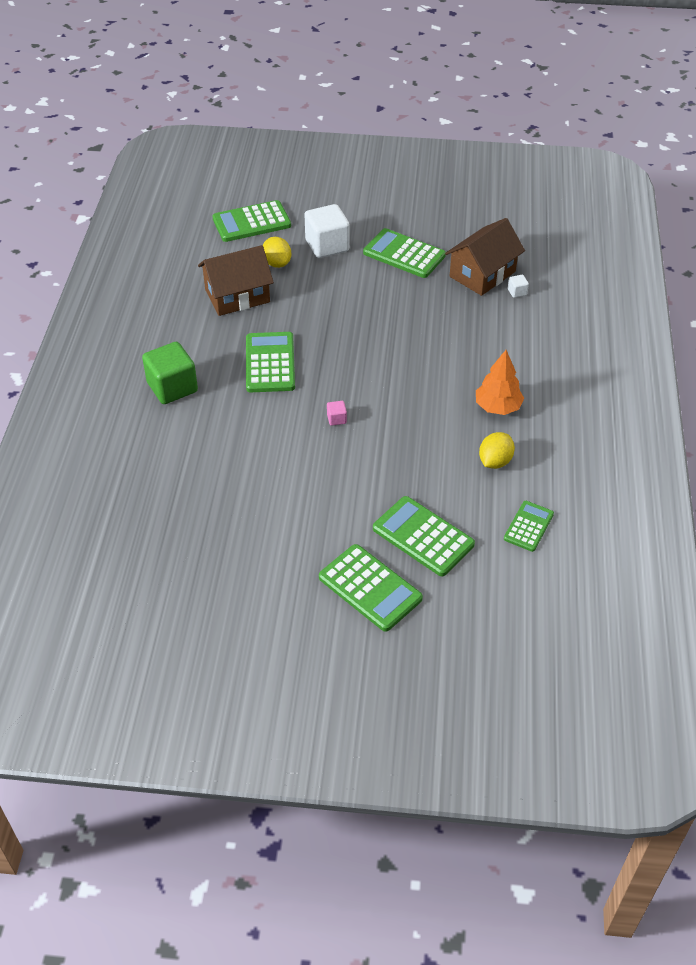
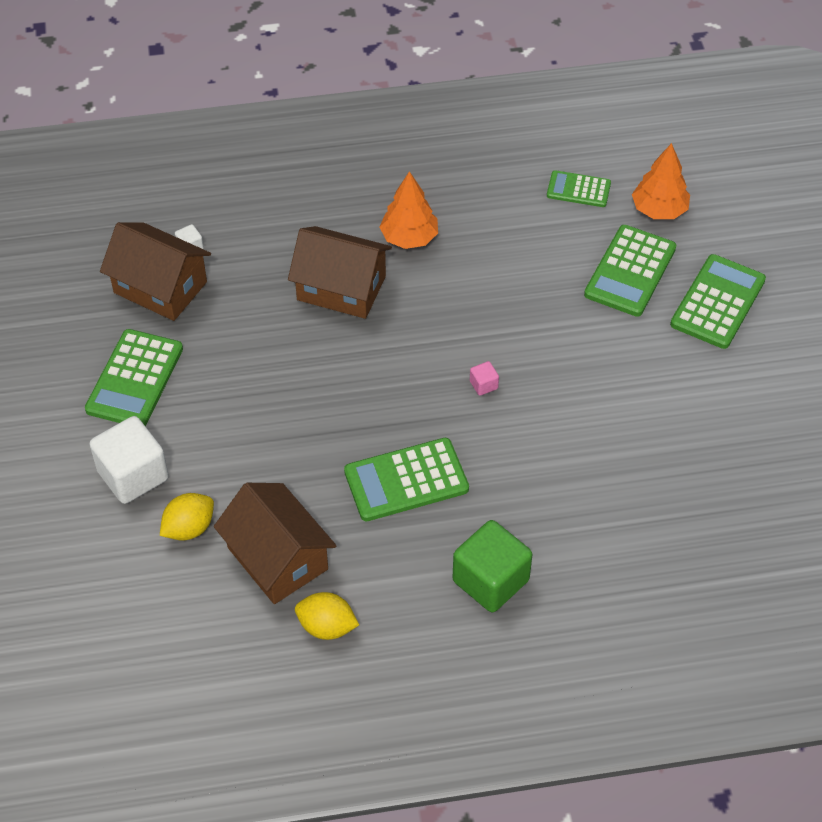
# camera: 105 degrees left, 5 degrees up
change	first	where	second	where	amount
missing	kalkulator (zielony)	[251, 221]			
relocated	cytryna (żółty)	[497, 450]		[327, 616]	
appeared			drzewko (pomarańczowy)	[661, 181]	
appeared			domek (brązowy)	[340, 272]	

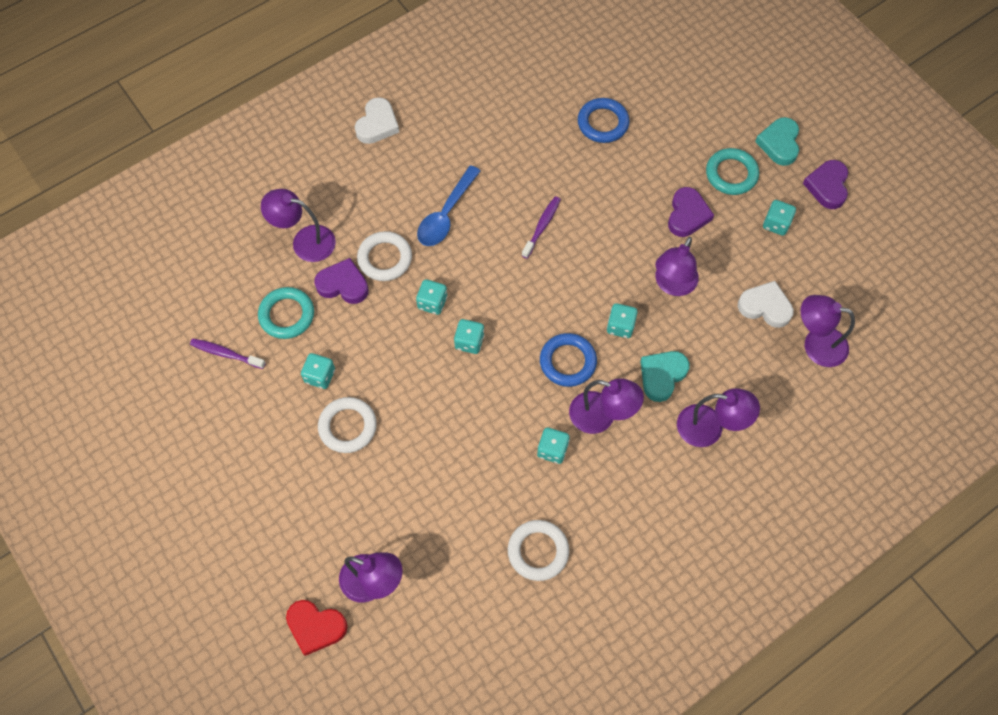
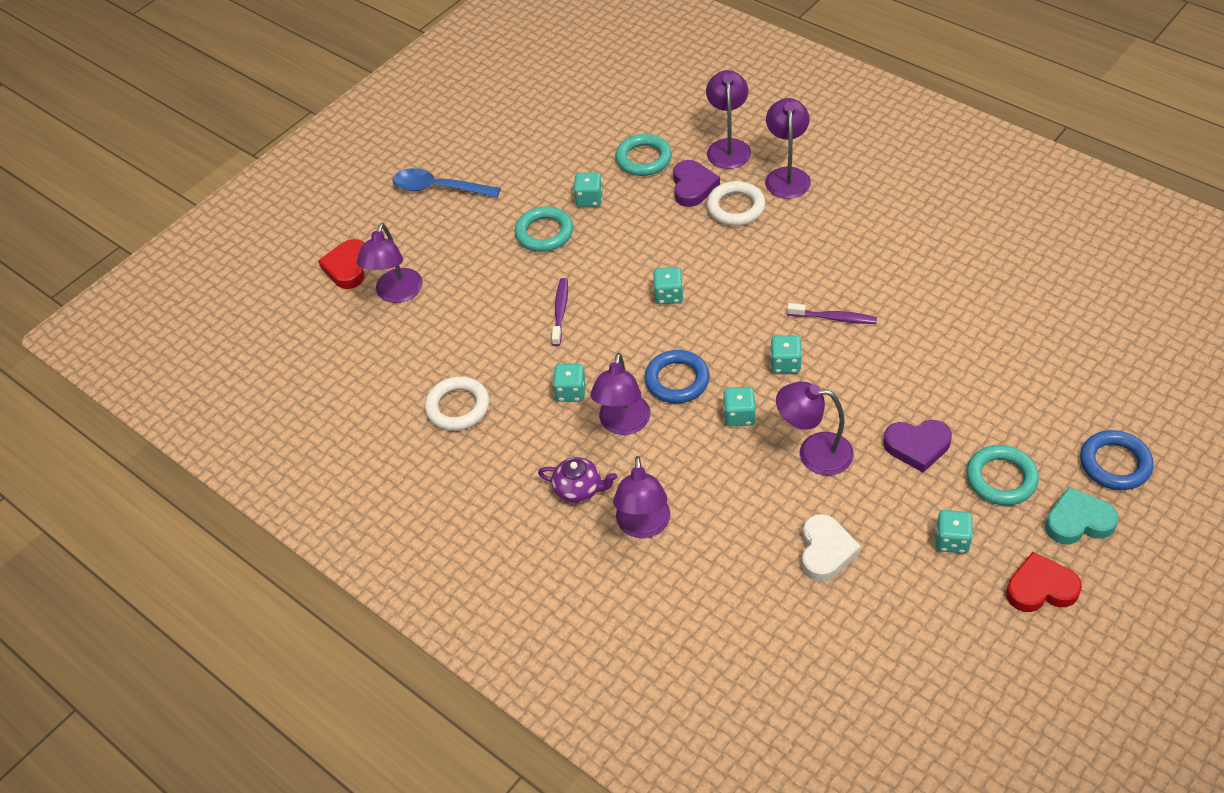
# camera: 80 degrees right, 15 degrees down
change	first	where	second	where	amount
missing	serce (biały)	[377, 120]			
relocated	pierścień (niebieski)	[604, 120]		[1117, 460]	
colour	serce (fioletowy)	[825, 184]	serce (czerwony)	[1044, 582]	
relocated	łyżka (niebieski)	[448, 205]		[446, 183]	
relocated	kostka do gry (turkusowy)	[431, 297]		[786, 354]	
relocated	lampka (fioletowy)	[828, 331]		[788, 148]	
relocated	szczoteczka do zębów (fioletowy)	[228, 354]		[560, 312]	
missing	serce (turkusowy)	[665, 376]			
colour	pierścień (biały)	[347, 425]	pierścień (turkusowy)	[544, 229]	
appeared			imbryk (fioletowy)	[577, 480]	

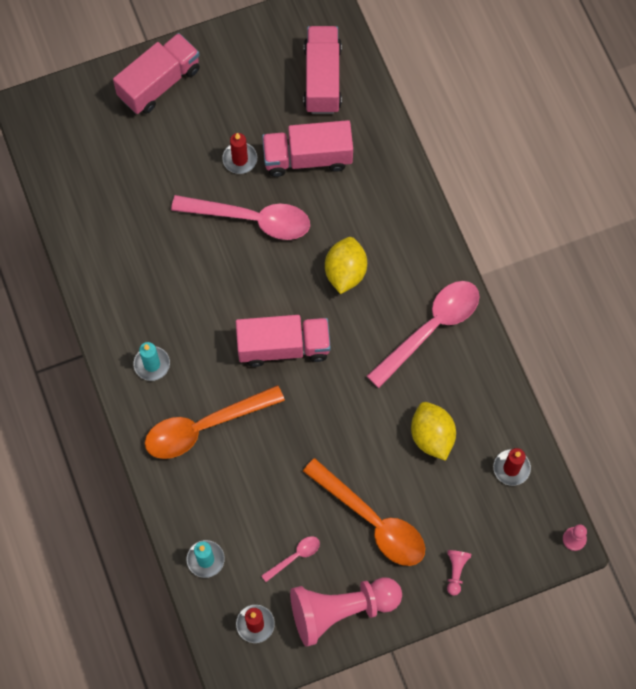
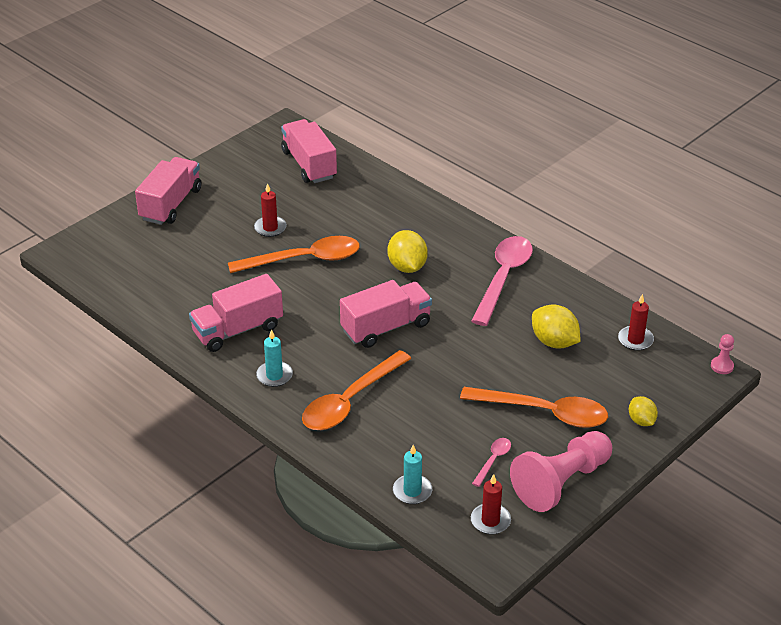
# camera: 25 degrees left, 30 degrees down
change	first	where	second	where	amount
relocated	ciężarówka (różowy)	[307, 148]		[236, 313]	
colour	łyżka (różowy)	[240, 217]	łyżka (pomarańczowy)	[294, 254]	
exchanged	pionek (różowy)	[459, 573]	cytryna (żółty)	[643, 411]	

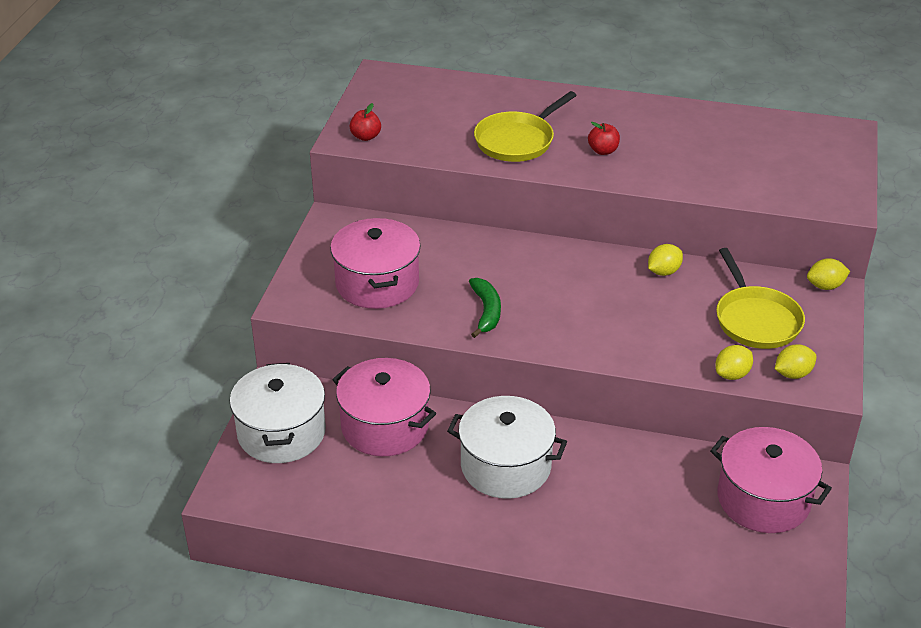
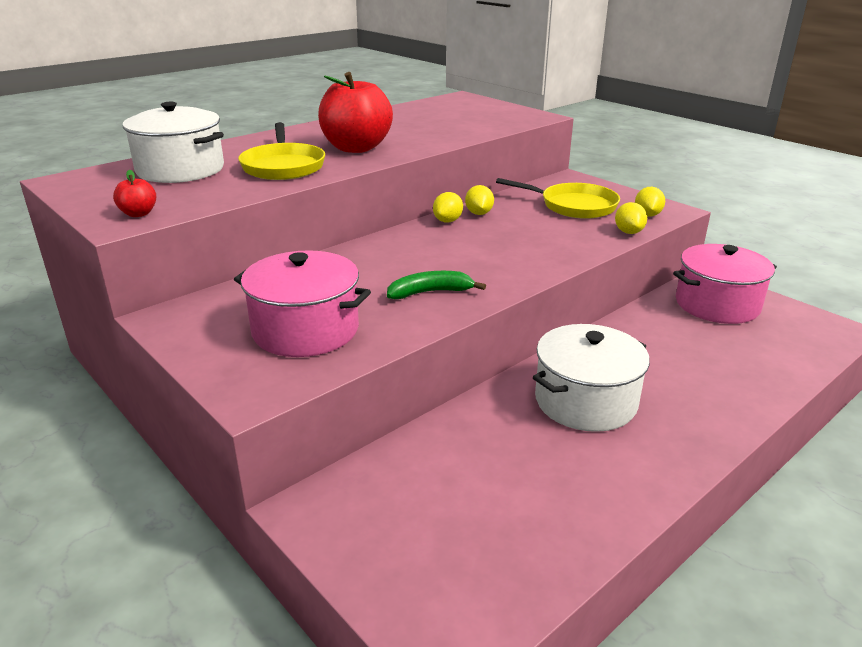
# camera: 55 degrees left, 10 degrees down
change	first	where	second	where	amount
size	jabłko (czerwony)	[604, 138]		[355, 112]	x2.34
relocated	cytryna (żółty)	[828, 274]		[448, 207]	
spun	banan (zielony)	[485, 308]		[436, 285]	45 degrees counterclockwise
missing	garnek (różowy)	[384, 407]			
relocated	garnek (biały)	[278, 413]		[173, 142]	

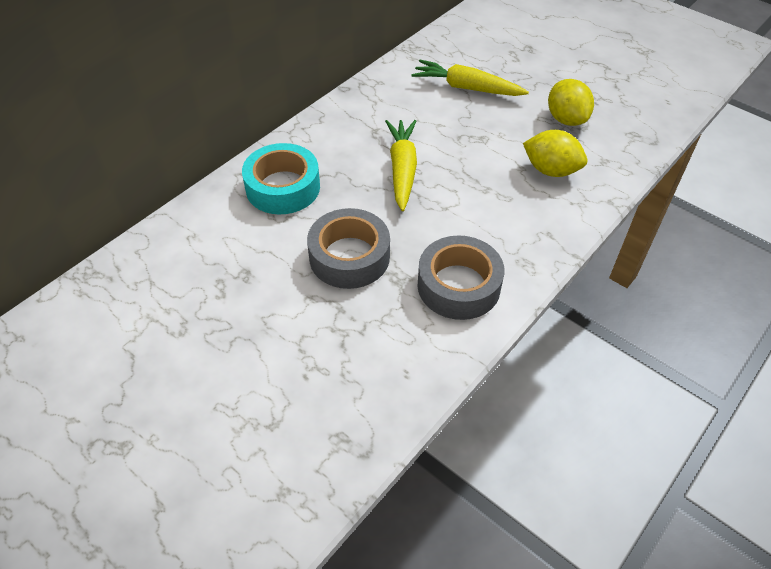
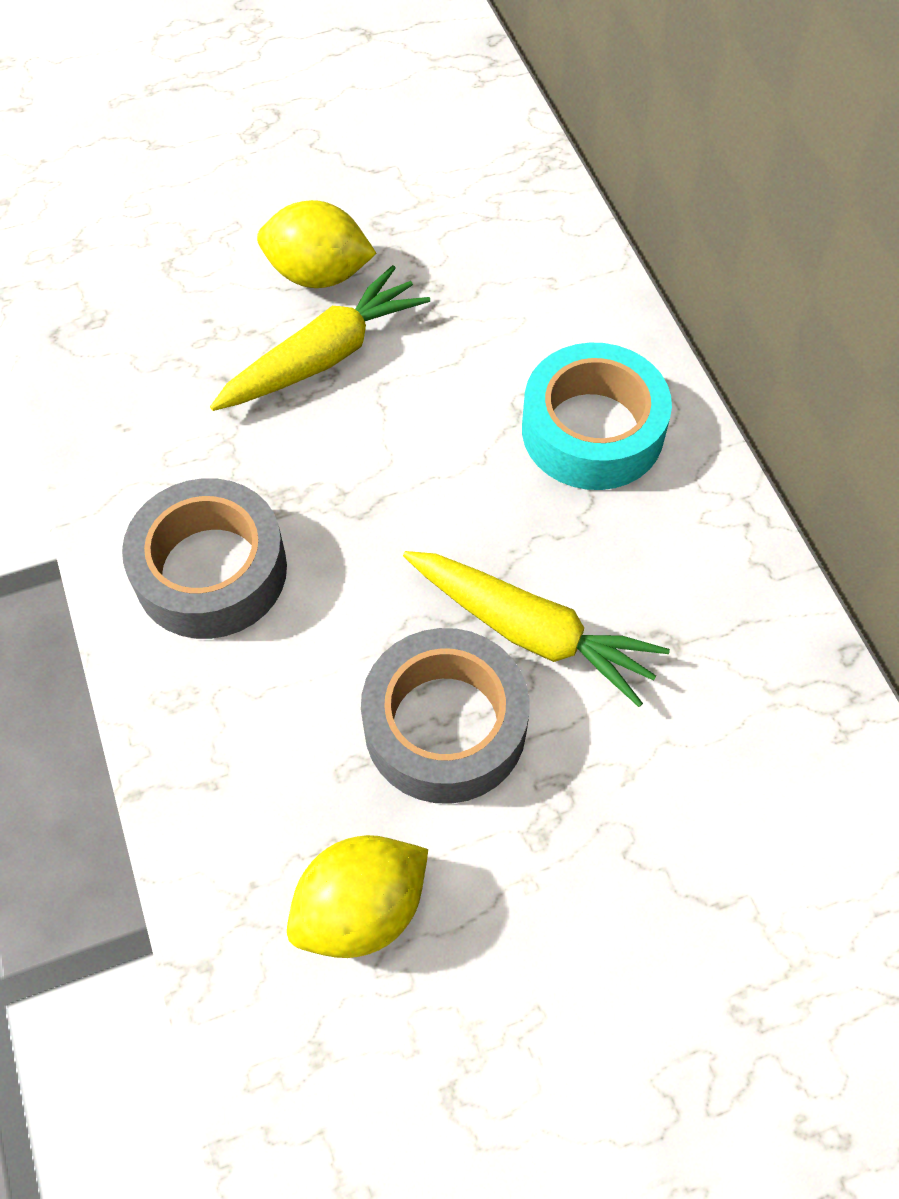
# camera: 120 degrees right, 10 degrees up
change	first	where	second	where	amount
relocated	marchewka (żółty)	[470, 78]		[320, 338]	
relocated	cytryna (żółty)	[571, 102]		[316, 244]	
relocated	taśma klejąca (szary)	[348, 248]		[445, 716]	

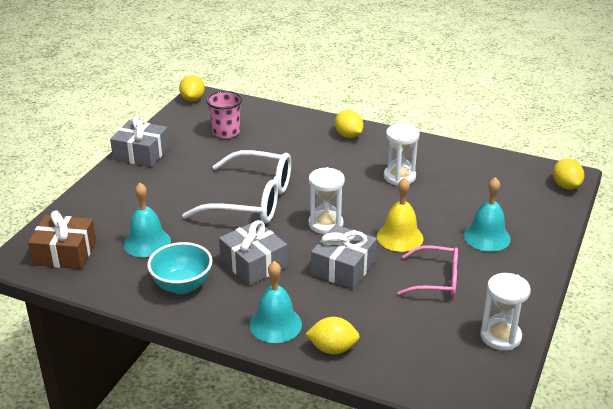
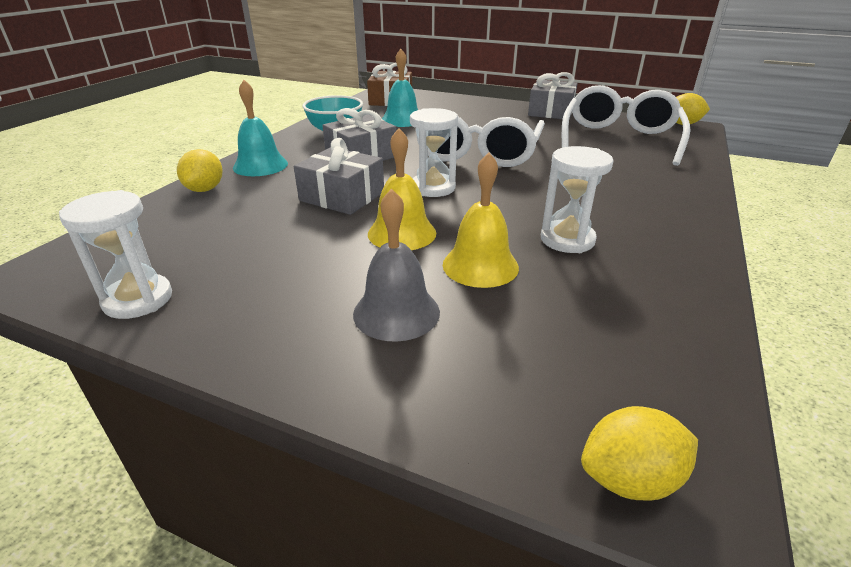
# camera: 90 degrees right, 0 degrees up
change	first	where	second	where	amount
exchanged	szklanka (różowy)	[224, 114]	okulary (biały)	[626, 125]	
missing	cytryna (żółty)	[349, 124]			
colour	dzwonek (turkusowy)	[487, 214]	dzwonek (szary)	[396, 265]	
missing	okulary (różowy)	[428, 270]			
appeared			dzwonek (żółty)	[481, 220]	

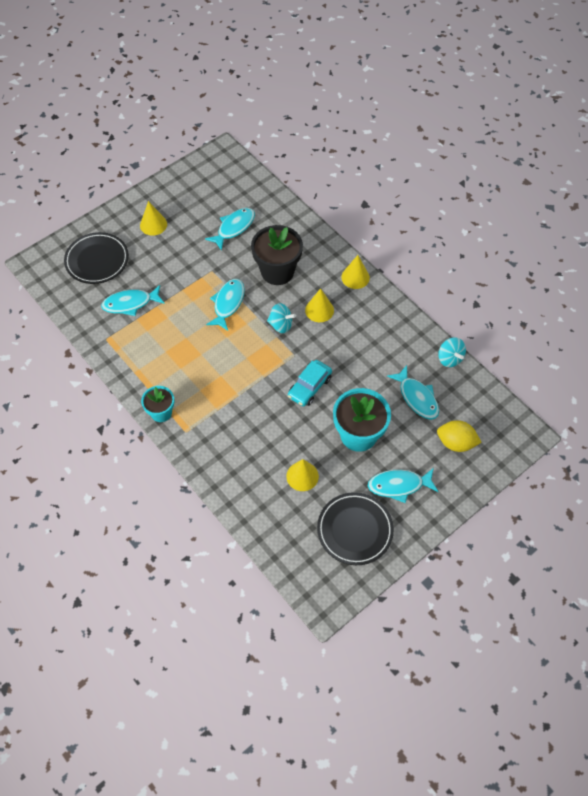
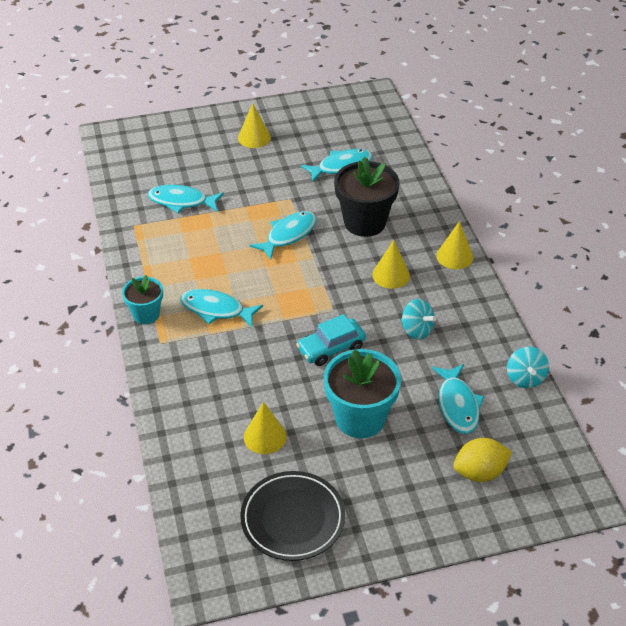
# camera: 25 degrees right, 15 degrees down
change	first	where	second	where	amount
missing	talerz (czarny)	[96, 258]			
relocated	bączek (turkusowy)	[281, 318]		[419, 319]	
spun	cytryna (żółty)	[459, 436]		[482, 460]	60 degrees counterclockwise
relocated	ryba (turkusowy)	[403, 485]		[221, 308]	

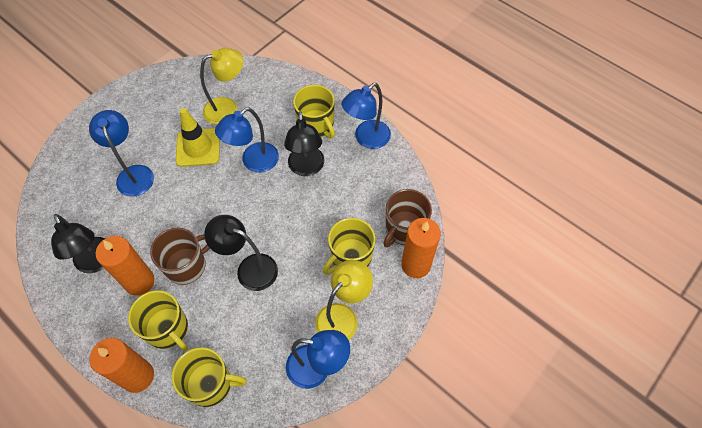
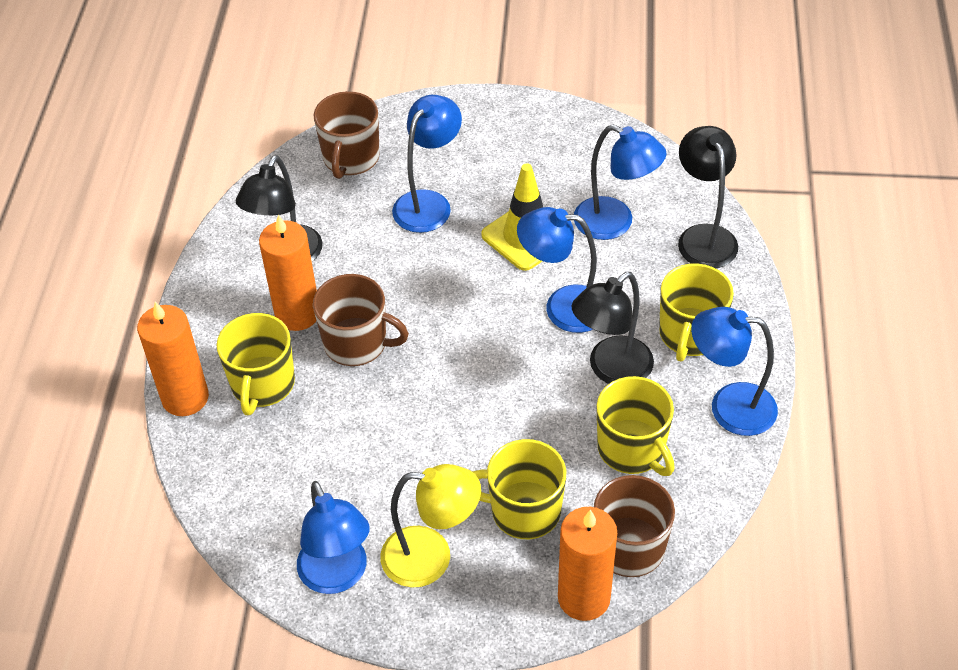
# camera: 55 degrees right, 10 degrees down
change	first	where	second	where	amount
colour	lampka (żółty)	[221, 86]	lampka (niebieski)	[620, 182]	
relocated	lampka (czarny)	[241, 253]		[708, 197]	
relocated	kubek (żółty)	[209, 377]		[635, 426]	
appeared			kubek (brązowy)	[347, 135]	

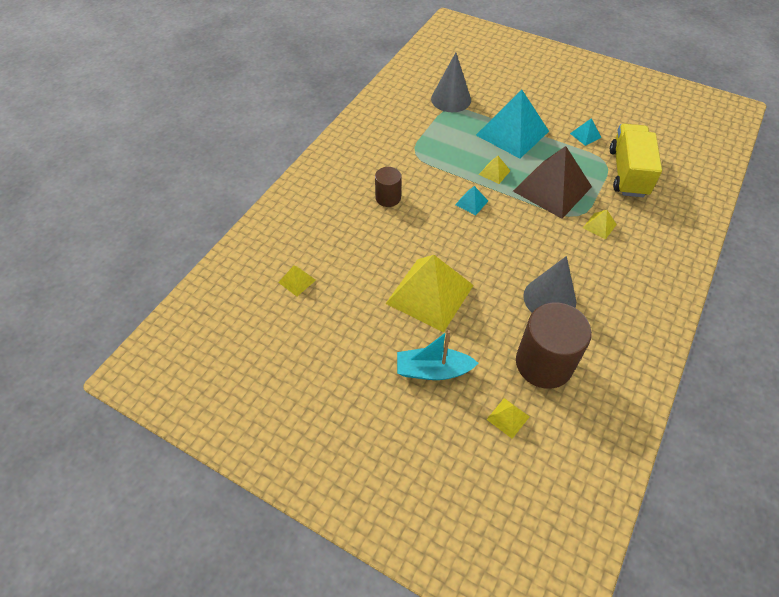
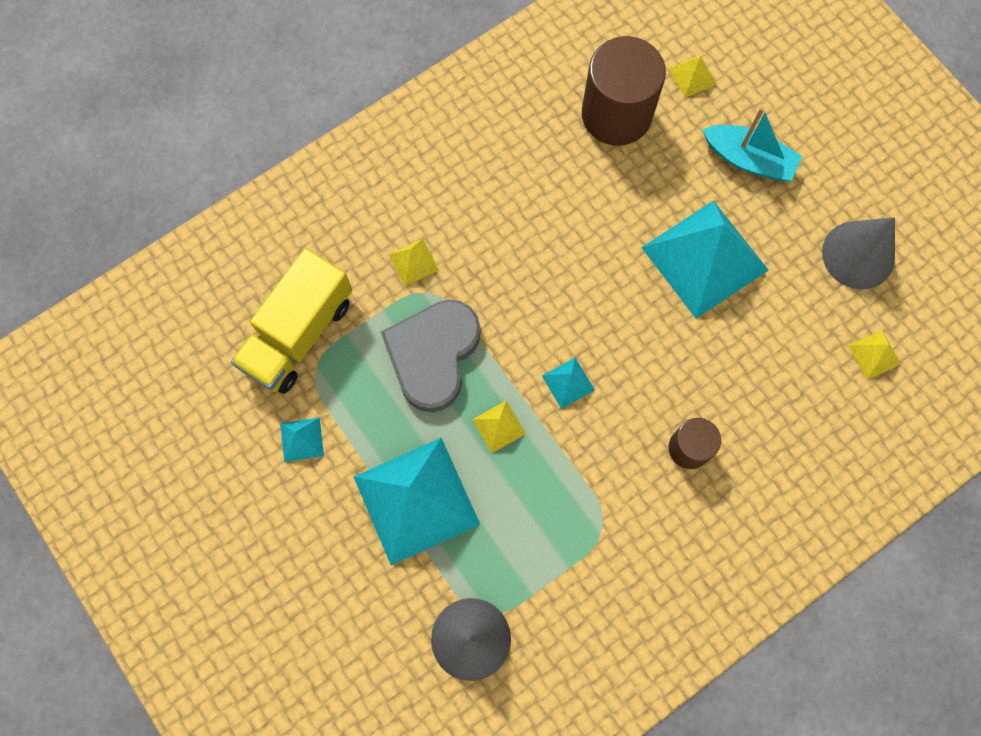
# camera: 155 degrees left, 20 degrees up
change	first	where	second	where	amount
exchanged	piramida (brązowy)	[552, 182]	serce (szary)	[431, 356]	
colour	piramida (żółty)	[429, 293]	piramida (turkusowy)	[704, 259]	
relocated	stożek (szary)	[549, 284]		[858, 253]	

